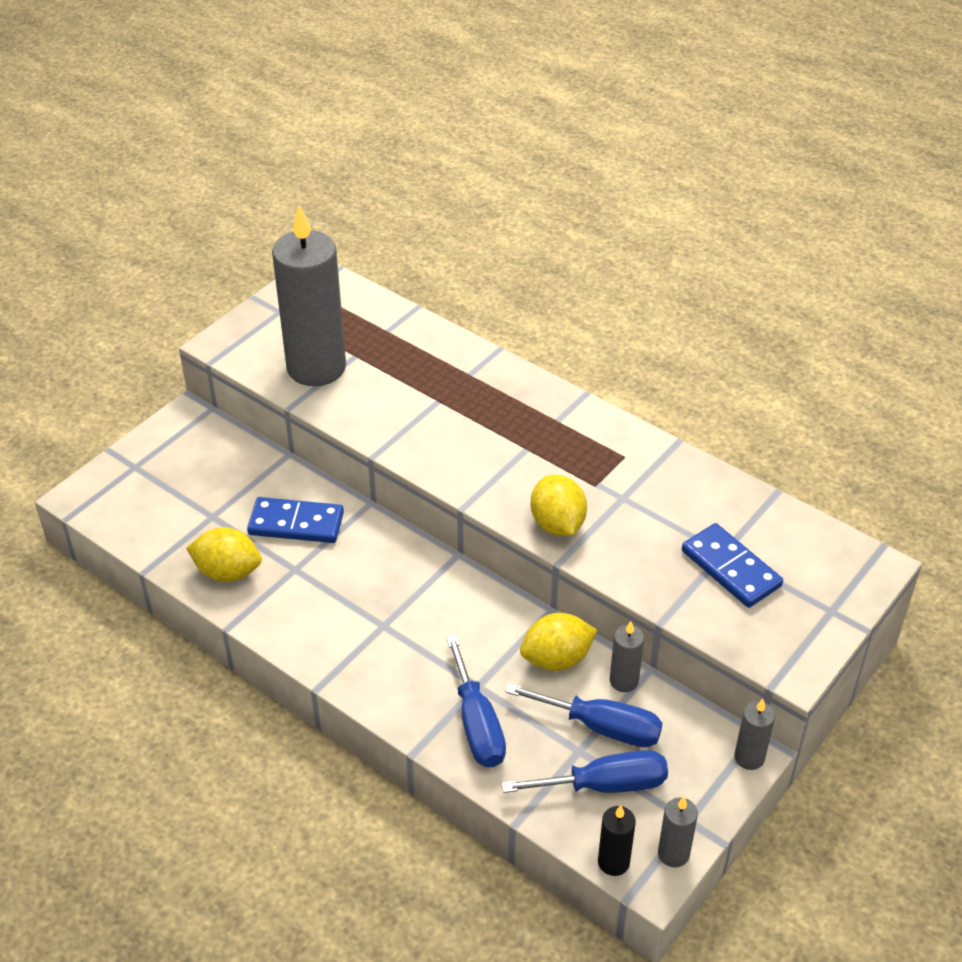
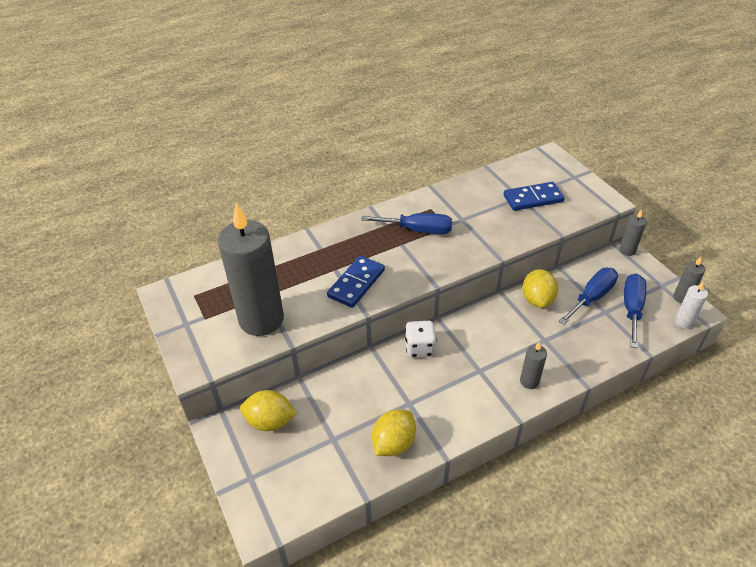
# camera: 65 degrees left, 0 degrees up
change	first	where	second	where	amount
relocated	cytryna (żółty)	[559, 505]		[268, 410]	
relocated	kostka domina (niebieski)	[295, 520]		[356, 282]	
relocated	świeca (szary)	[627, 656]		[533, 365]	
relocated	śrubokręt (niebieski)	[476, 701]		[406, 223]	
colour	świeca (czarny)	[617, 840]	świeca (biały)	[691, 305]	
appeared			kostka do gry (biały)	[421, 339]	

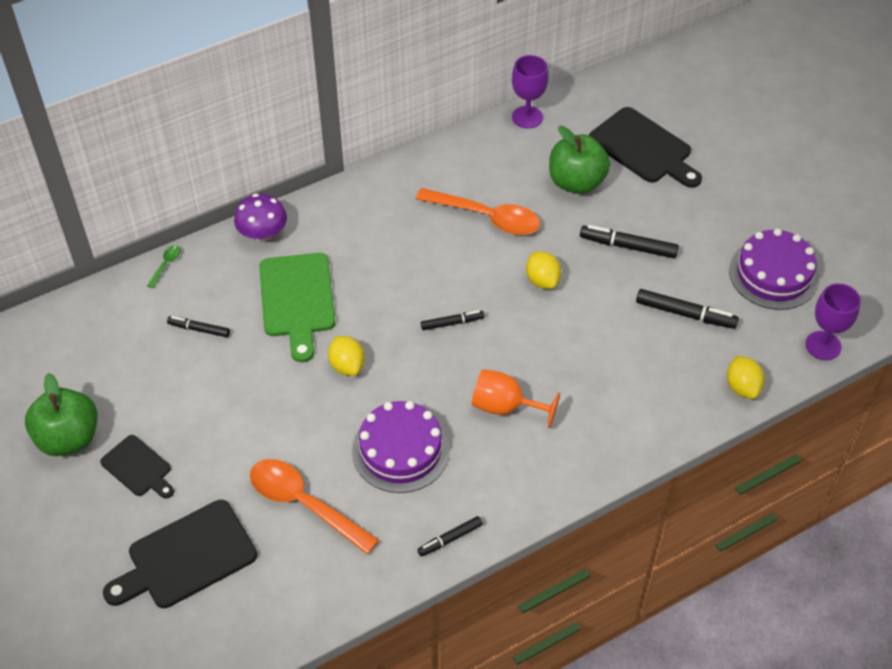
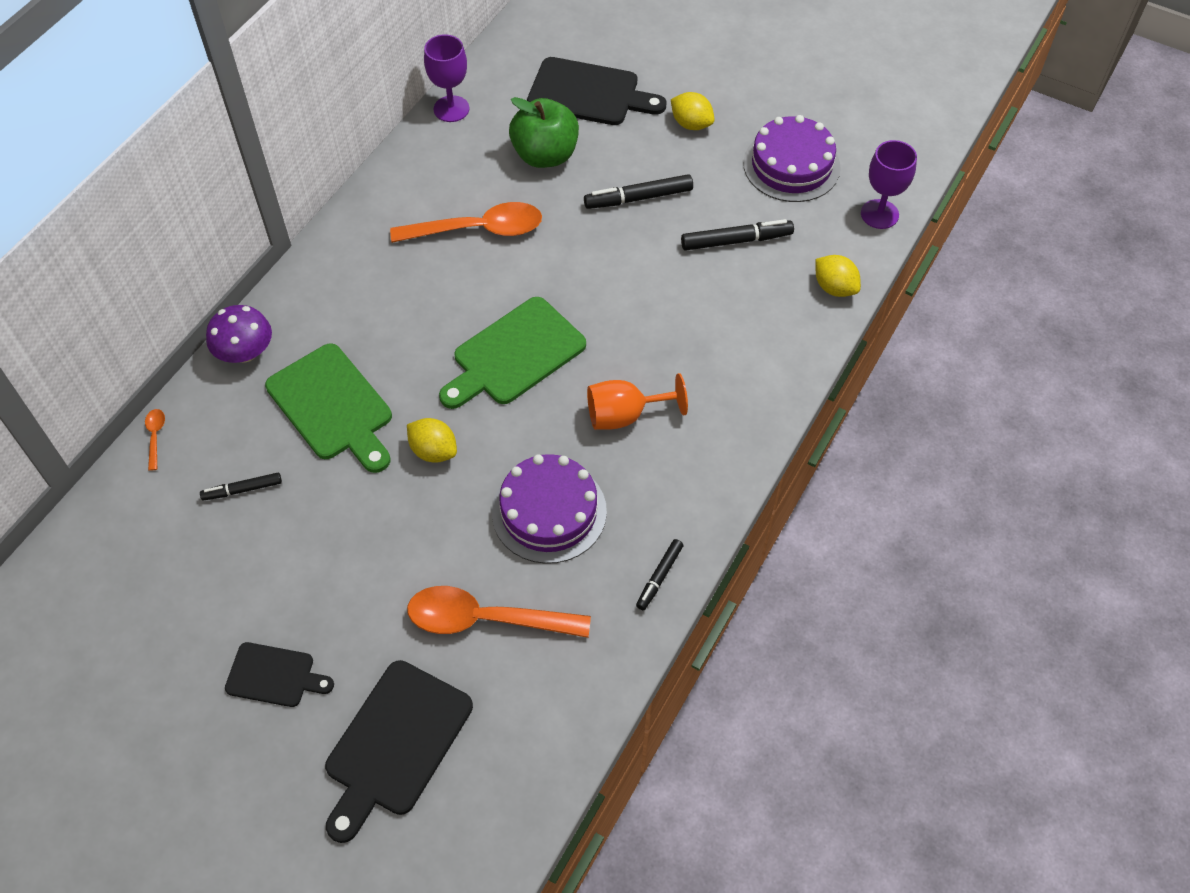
# camera: 30 degrees left, 5 degrees up
change	first	where	second	where	amount
colour	łyżka (zielony)	[164, 266]	łyżka (pomarańczowy)	[155, 440]	
relocated	cytryna (żółty)	[543, 270]		[693, 111]	
exchanged	flamaster (czarny)	[452, 320]	deska do krojenia (zielony)	[512, 353]	
missing	jabłko (zielony)	[61, 414]			

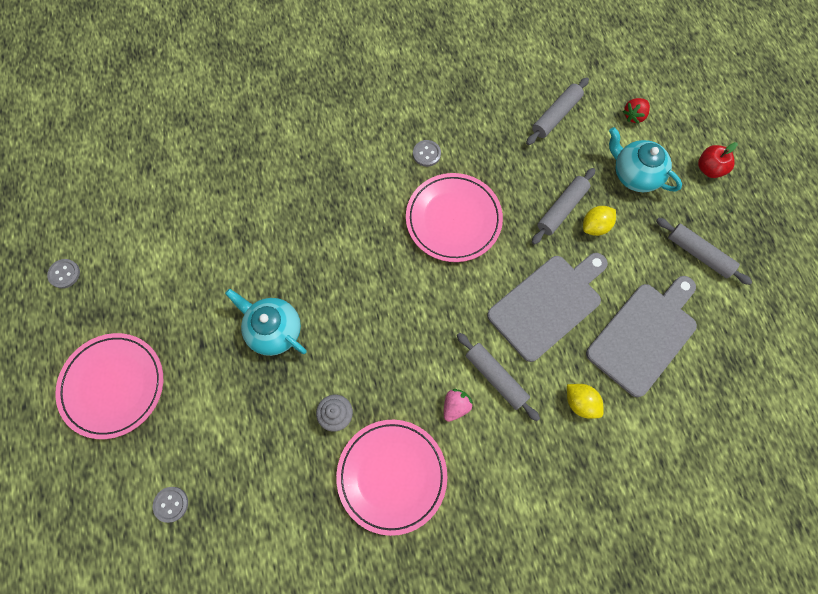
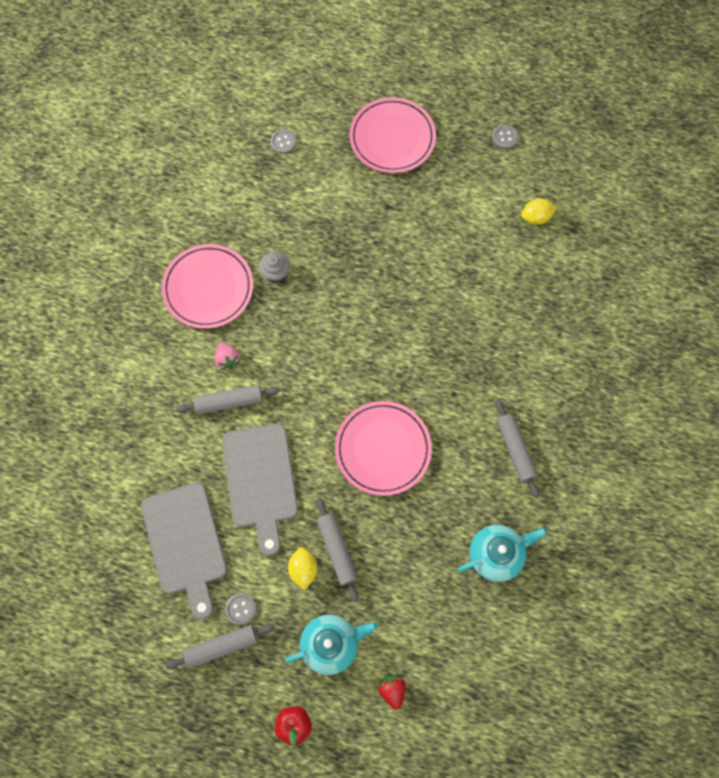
# camera: 120 degrees right, 0 degrees up
change	first	where	second	where	amount
relocated	wałek do ciasta (szary)	[557, 111]		[517, 448]	
relocated	guzik (szary)	[427, 153]		[240, 609]	
relocated	imbryk (turkusowy)	[266, 322]		[502, 553]	
relocated	cytryna (żółty)	[585, 401]		[539, 211]	

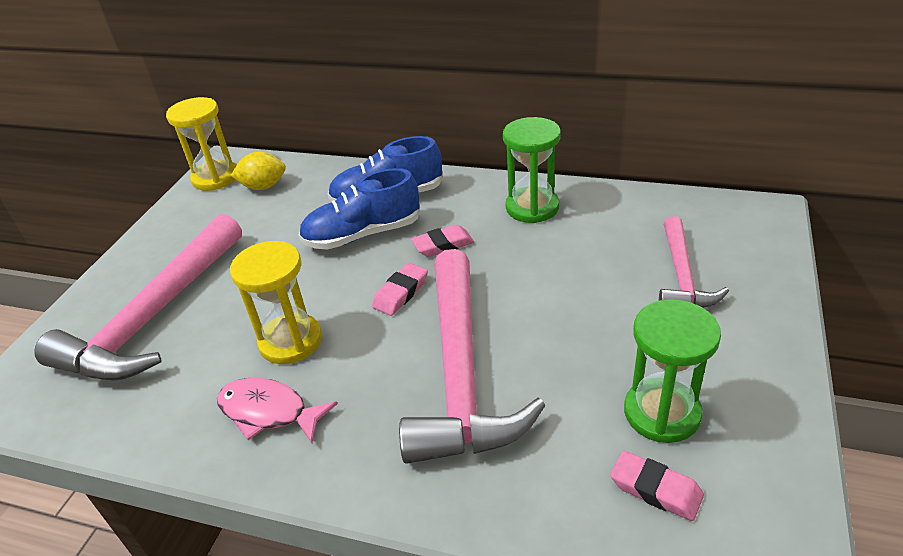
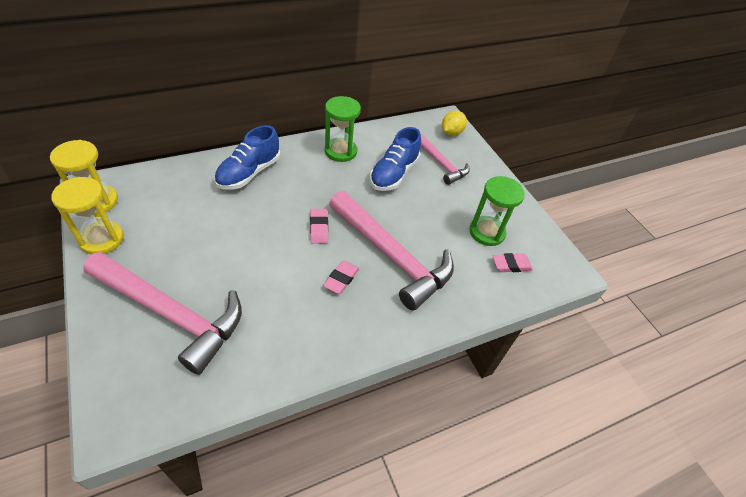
# camera: 50 degrees left, 10 degrees up
change	first	where	second	where	amount
relocated	cytryna (żółty)	[258, 171]		[454, 123]	
relocated	but (niebieski)	[359, 209]		[395, 159]	
spun	młotek (różowy)	[138, 297]		[162, 313]	45 degrees counterclockwise
relocated	gumka do mazania (różowy)	[442, 240]		[341, 277]	
relocated	klepsydra (żółty)	[276, 302]		[87, 215]	
missing	ryba (różowy)	[277, 410]			

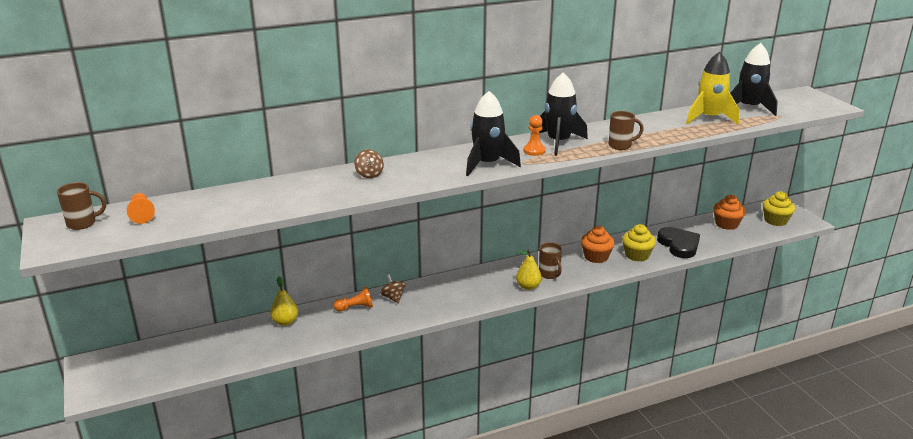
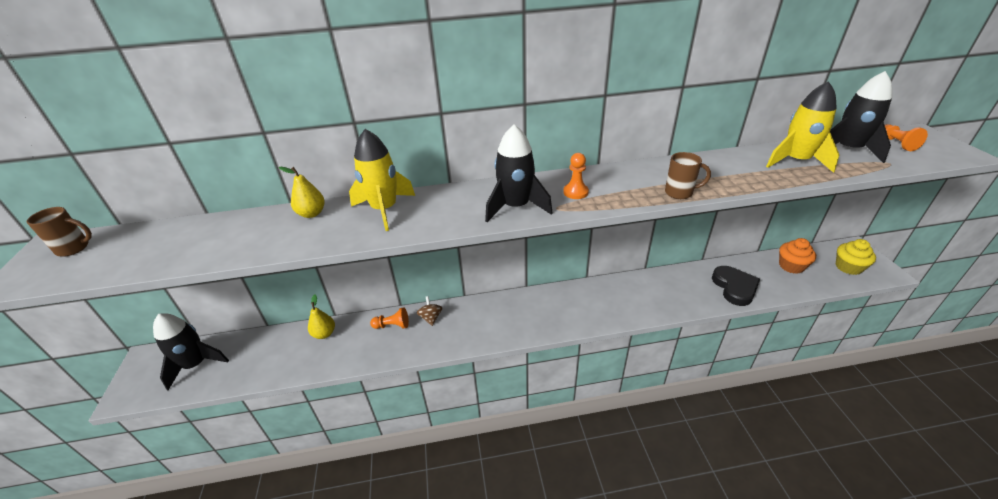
# camera: 15 degrees right, 10 degrees up
change	first	where	second	where	amount
relocated	rakieta (czarny)	[563, 114]		[191, 351]	
exchanged	bączek (brązowy)	[369, 163]	rakieta (żółty)	[382, 180]	
relocated	pionek (pomarańczowy)	[141, 208]		[906, 137]	
missing	muffinka (żółty)	[639, 242]			
missing	muffinka (pomarańczowy)	[597, 244]			
missing	kubek (brązowy)	[550, 260]			
relocated	gruszka (żółty)	[529, 270]		[302, 192]	

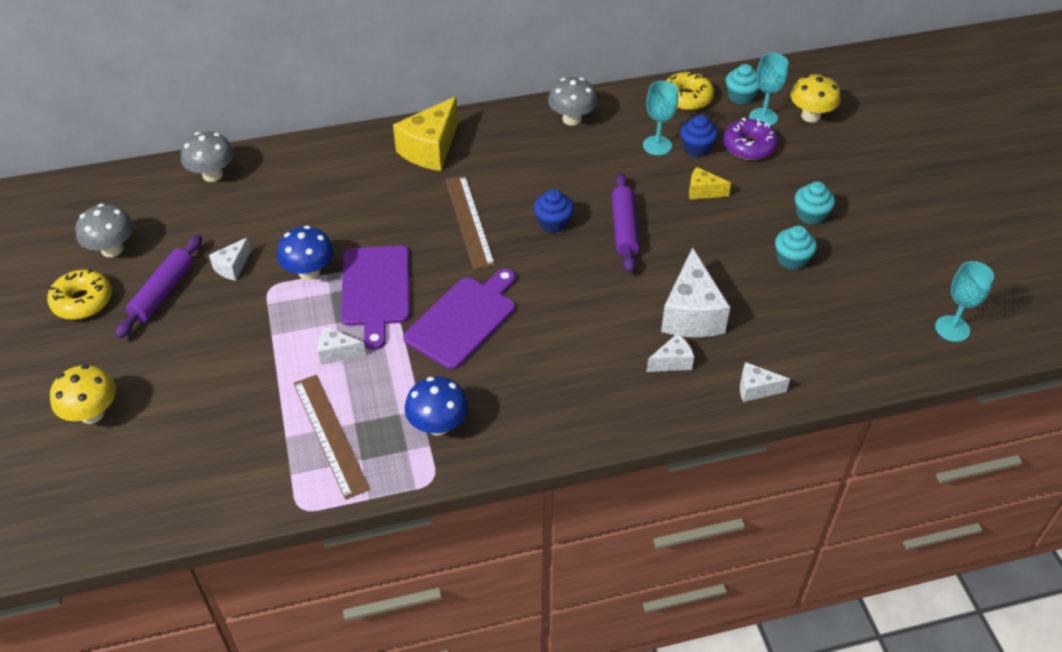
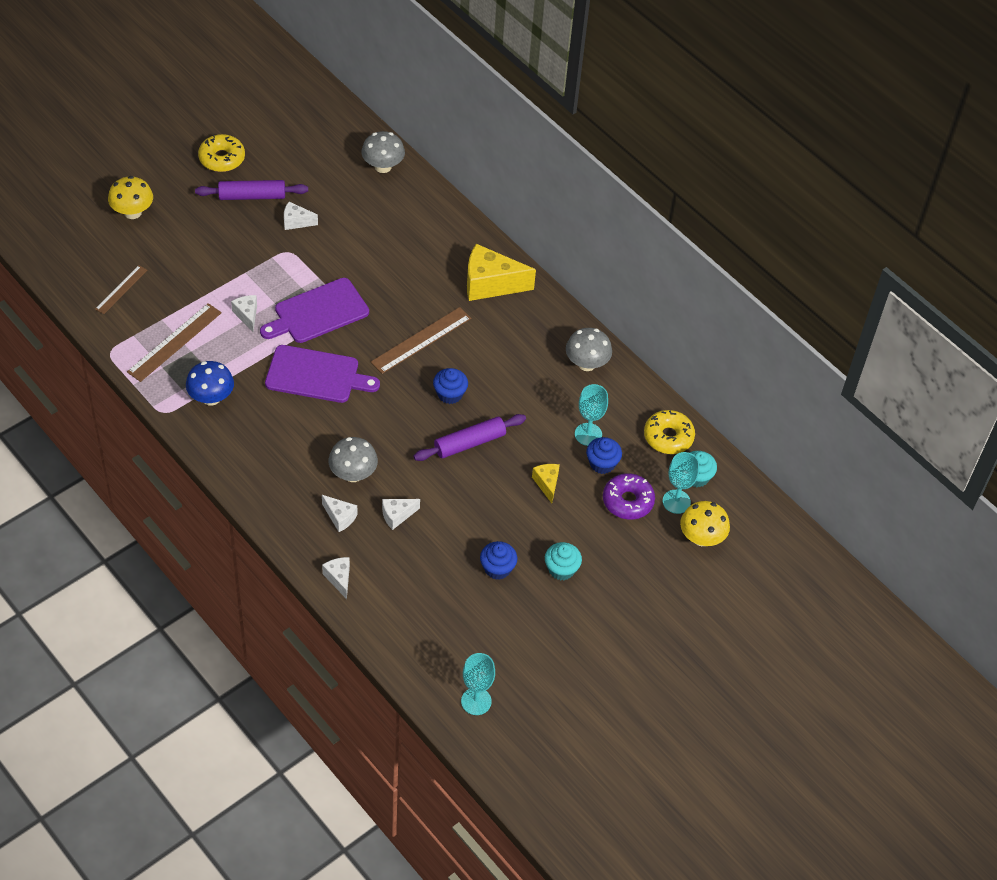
# camera: 60 degrees right, 5 degrees up
change	first	where	second	where	amount
relocated	grzyb (szary)	[104, 230]		[353, 459]	
missing	grzyb (niebieski)	[305, 252]			
colour	muffinka (turkusowy)	[796, 248]	muffinka (niebieski)	[498, 560]	
size	ser (biały)	[695, 292]		[401, 514]	x0.51
appeared			linijka (brązowy)	[121, 289]	

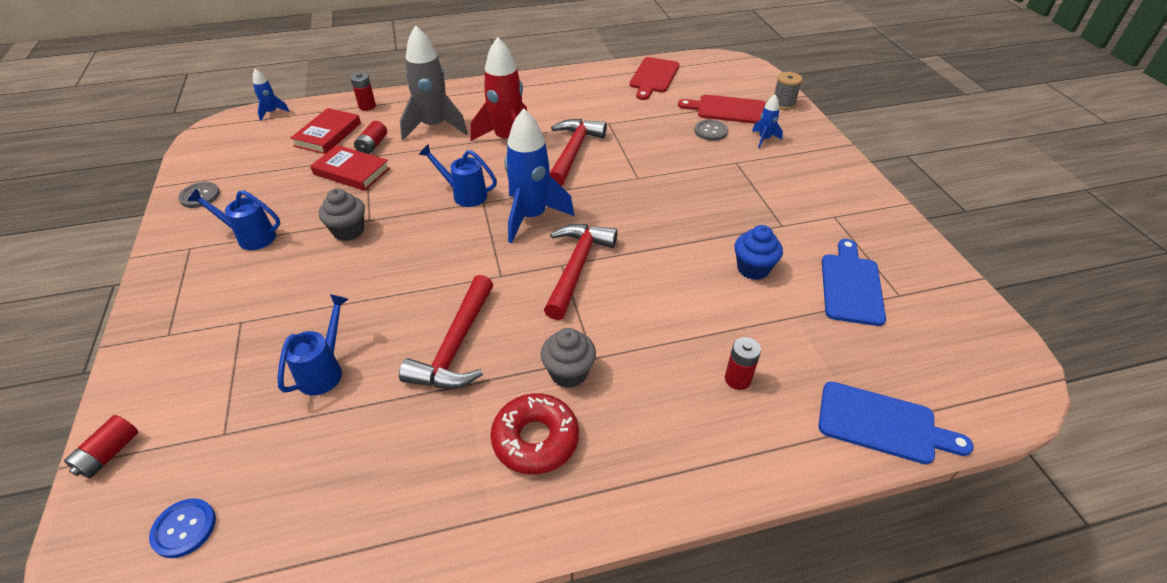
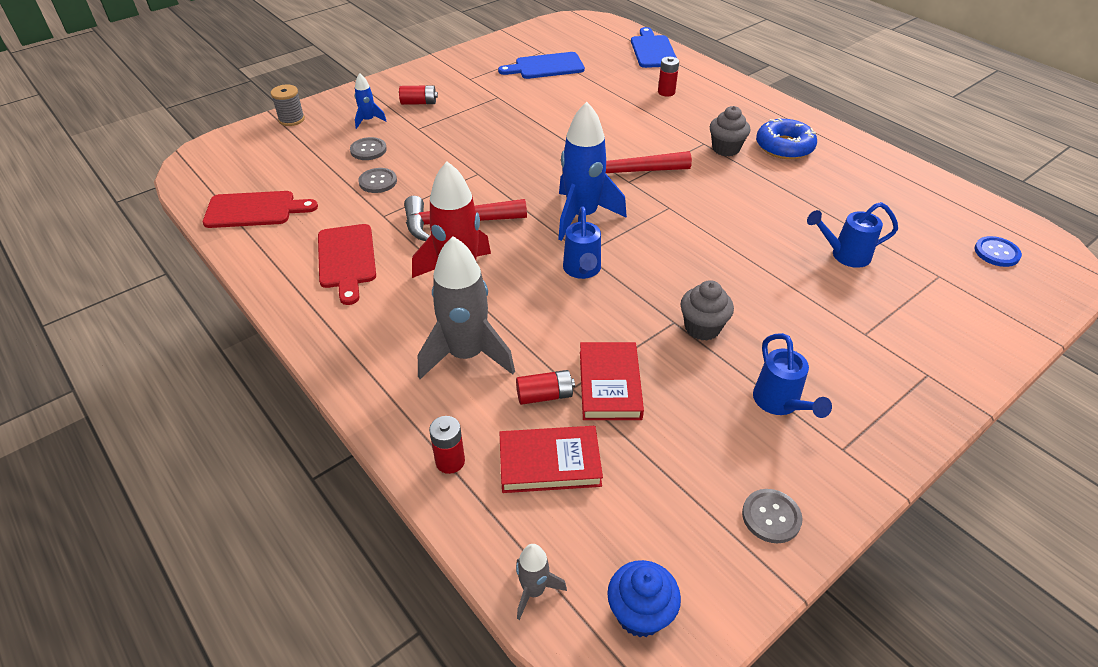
# camera: 115 degrees left, 0 degrees up
change	first	where	second	where	amount
colour	rakieta (niebieski)	[271, 95]	rakieta (szary)	[541, 582]	
relocated	deska do krojenia (czerwony)	[722, 109]		[347, 264]	
relocated	muffinka (niebieski)	[759, 252]		[644, 598]	
missing	młotek (czerwony)	[446, 331]			
colour	donut (czerwony)	[534, 433]	donut (niebieski)	[786, 138]	
relocated	bateria (czerwony)	[101, 446]		[418, 95]	
appeared			guzik (szary)	[377, 180]	

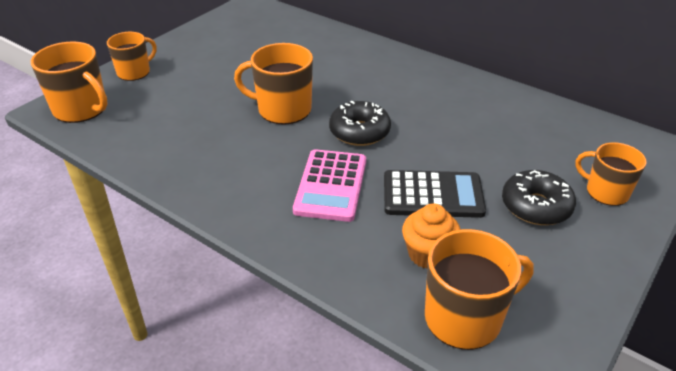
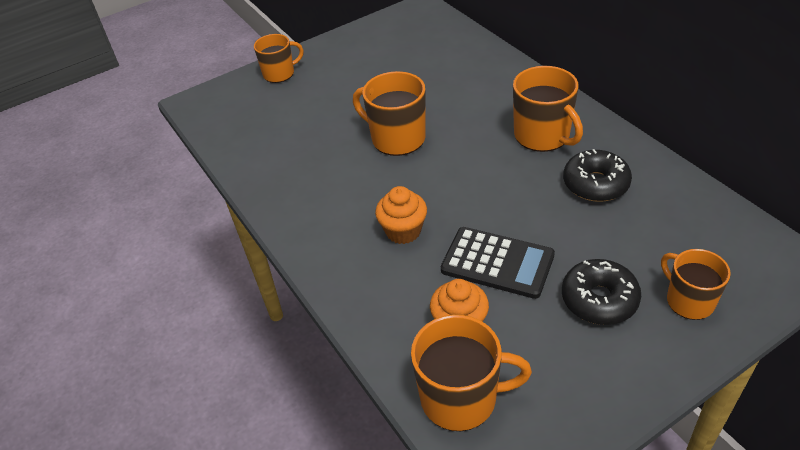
# camera: 25 degrees right, 5 degrees up
change	first	where	second	where	amount
relocated	kubek (pomarańczowy)	[69, 82]		[548, 109]	
relocated	donut (czarny)	[360, 123]		[597, 175]	
exchanged	kalkulator (różowy)	[329, 185]	muffinka (pomarańczowy)	[401, 215]	

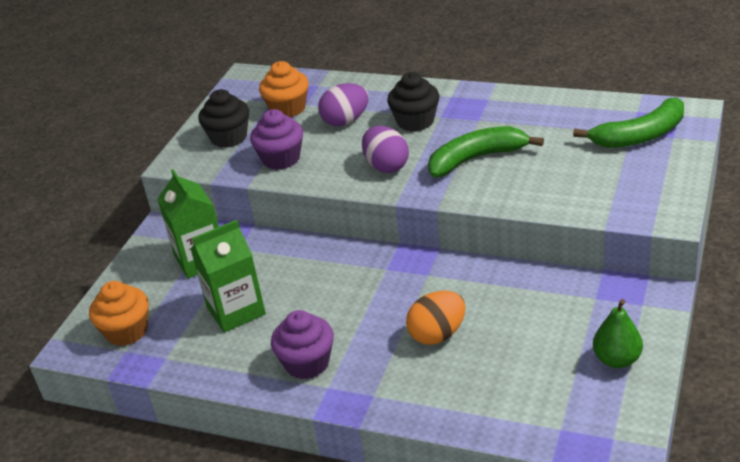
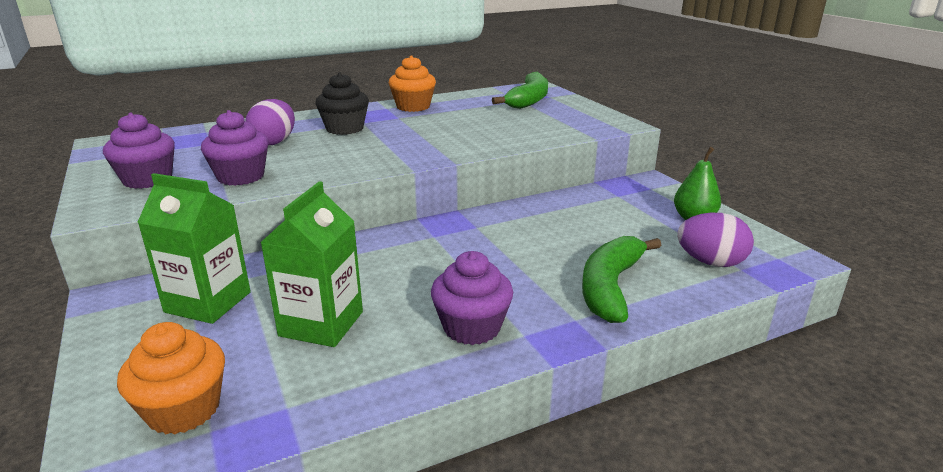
# camera: 50 degrees left, 10 degrees down
change	first	where	second	where	amount
relocated	muffinka (pomarańczowy)	[284, 89]		[412, 84]	
colour	muffinka (czarny)	[223, 118]	muffinka (fioletowy)	[139, 150]	
relocated	jajko (fioletowy)	[385, 149]		[715, 240]	
relocated	banan (zielony)	[486, 152]		[621, 279]	
missing	jajko (pomarańczowy)	[436, 318]			

